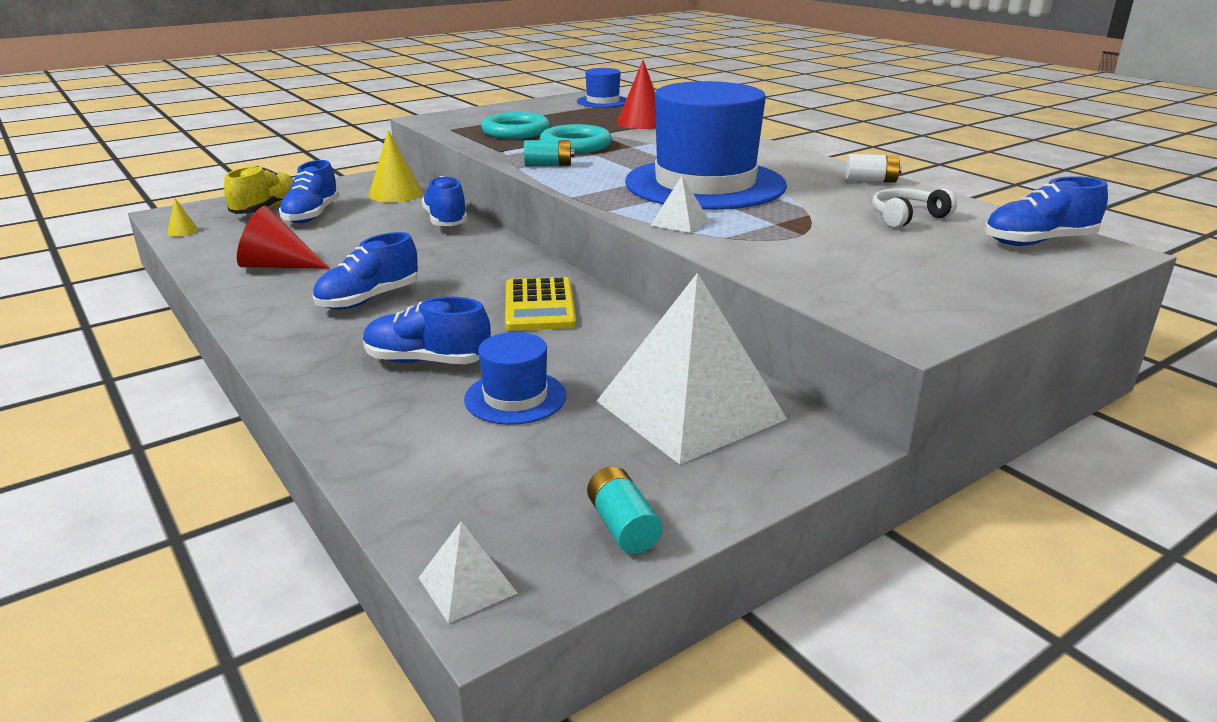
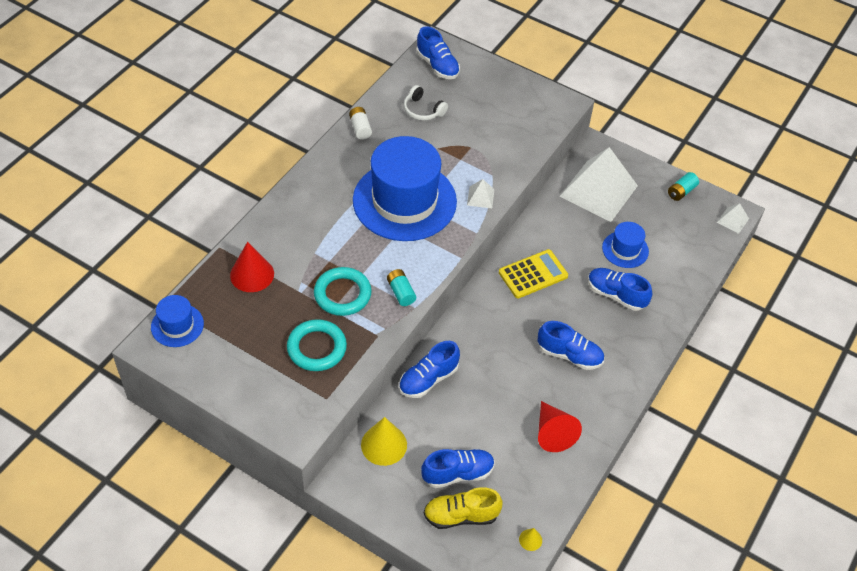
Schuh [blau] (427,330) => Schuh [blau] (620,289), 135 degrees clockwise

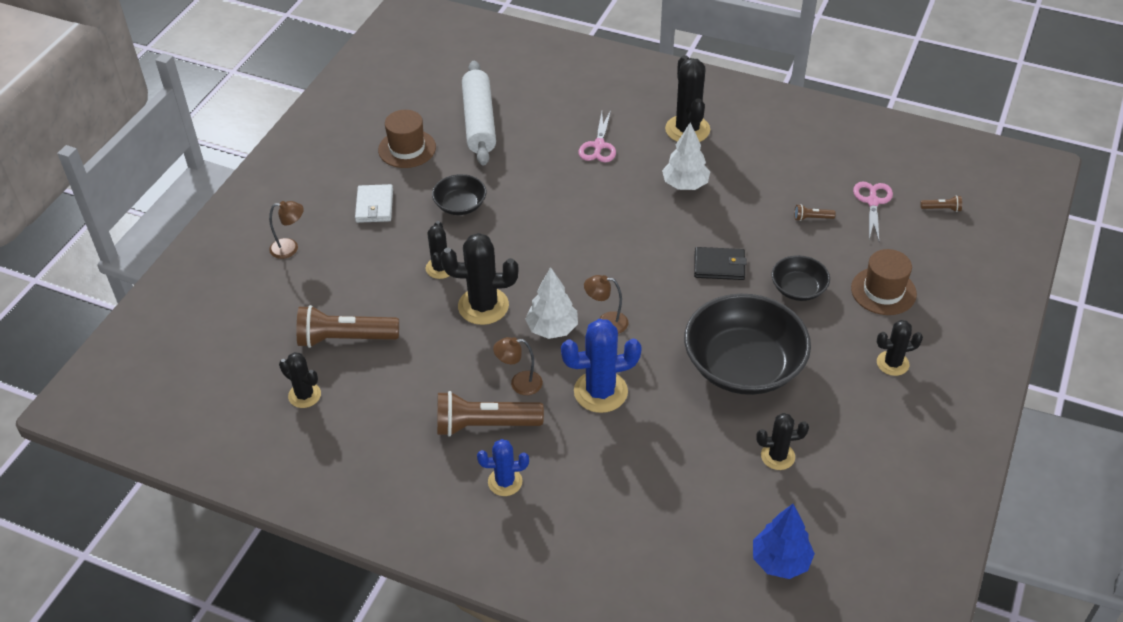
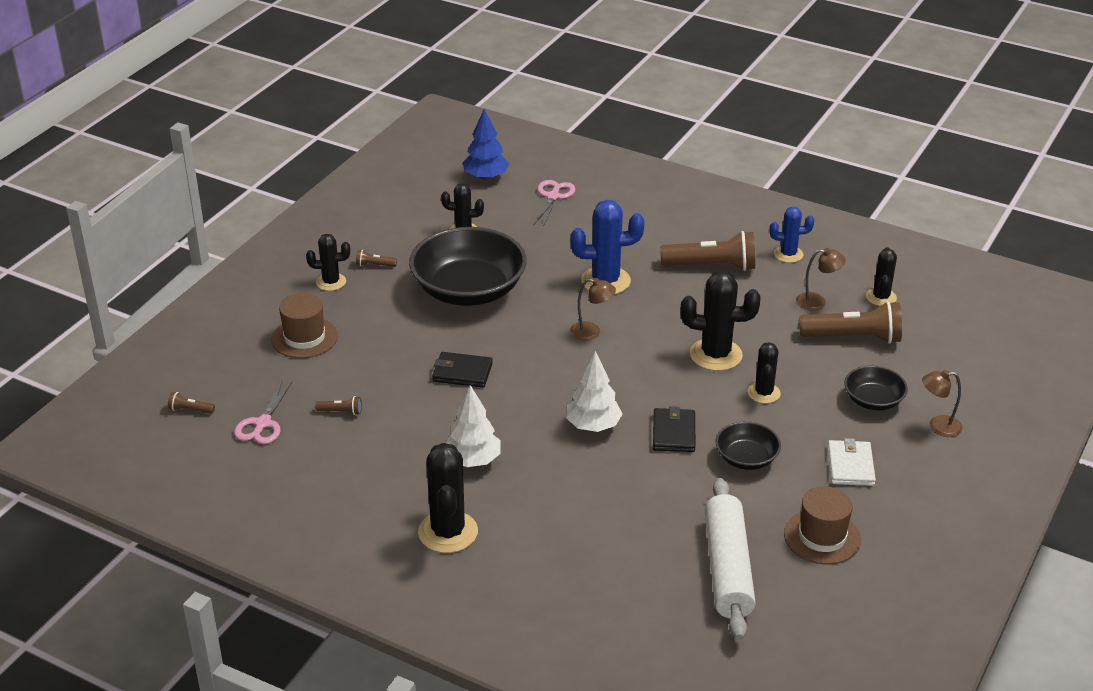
Schere [rosa] (597,136) => Schere [rosa] (554,203), relocated
Schüssel [schwarz] (800,278) => Schüssel [schwarz] (876,387), relocated
Baum [weiß] (551,303) => Baum [weiß] (594,391), relocated
Lampe [braun] (518,366) => Lampe [braun] (821,279), relocated
Kaktus [schwarz] (300,380) => Kaktus [schwarz] (881,276), 60 degrees clockwise
Kaktus [blau] (503,467) => Kaktus [blau] (792,235), relocated
nothing => Taschenlampe [braun] (376,258)
nothing => Geldbörse [schwarz] (674,429)

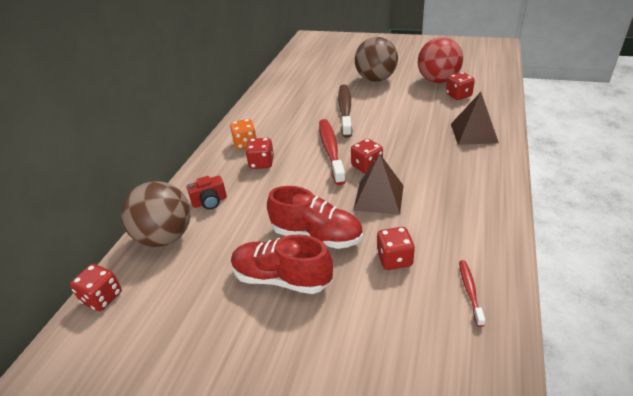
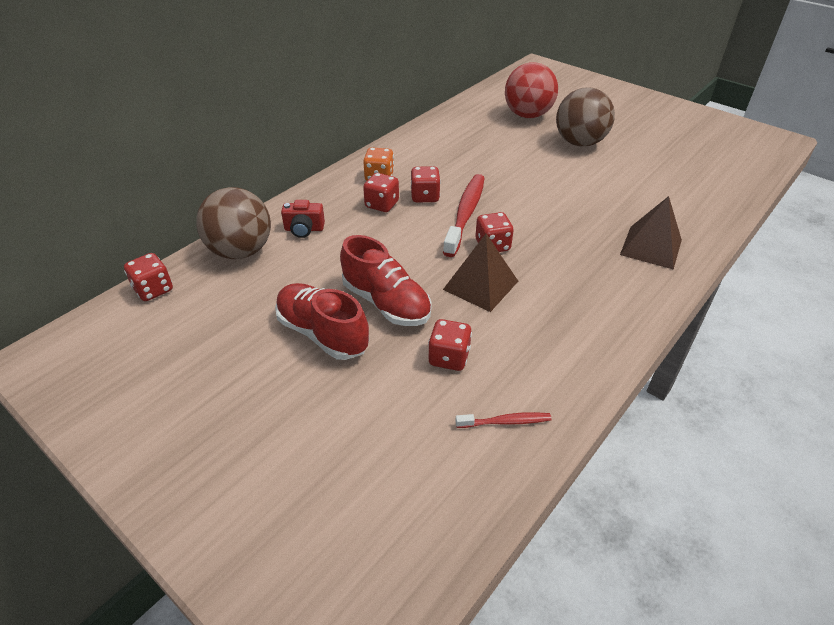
Ball [rot] (440,60) => Ball [rot] (531,90), relocated
Spielwürfel [rot] (460,86) => Spielwürfel [rot] (426,184), relocated
Zahnbürste [braun] (345,111) => nothing
Zahnbürste [rot] (472,293) => Zahnbürste [rot] (503,420), 60 degrees clockwise

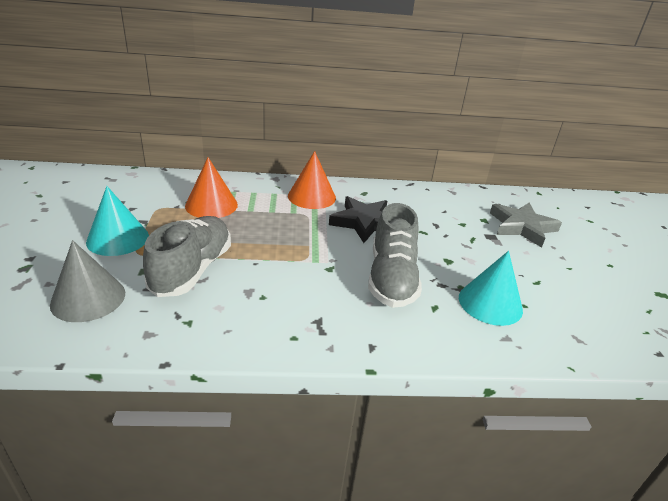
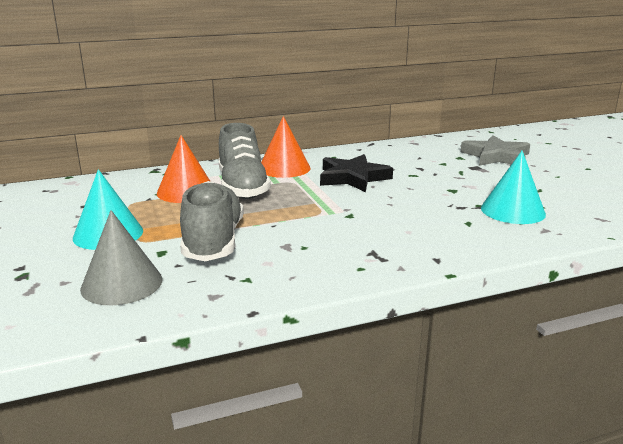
Schuh [grau] (395,255) => Schuh [grau] (245,161), relocated

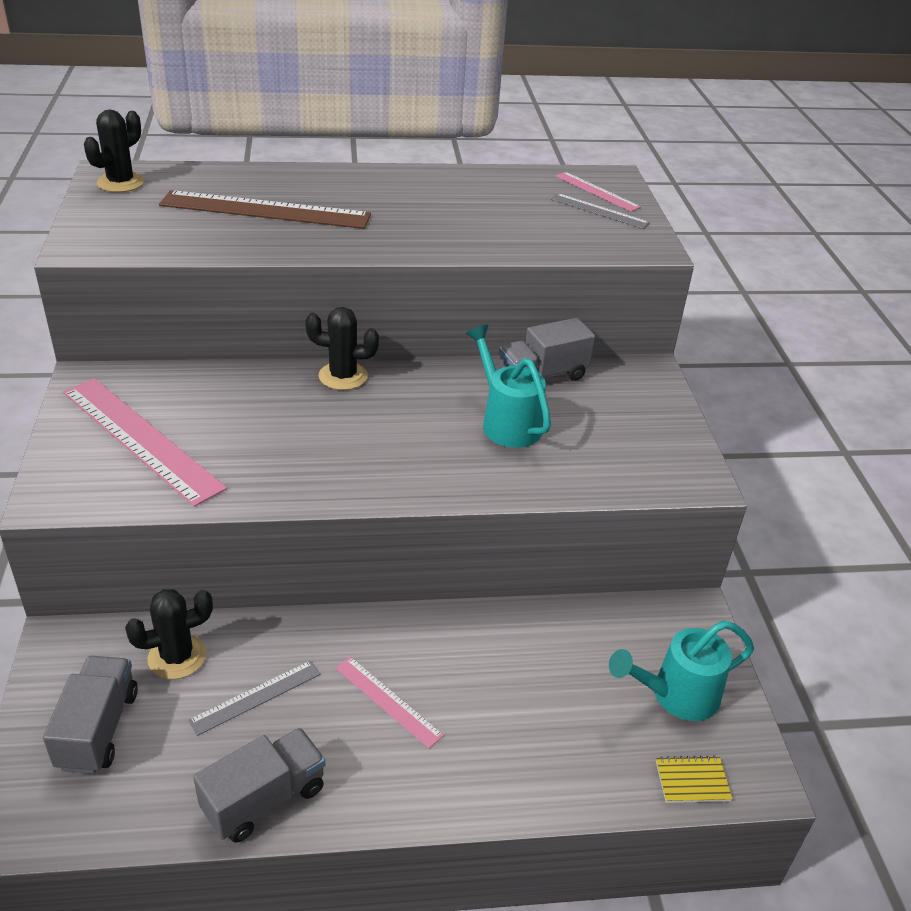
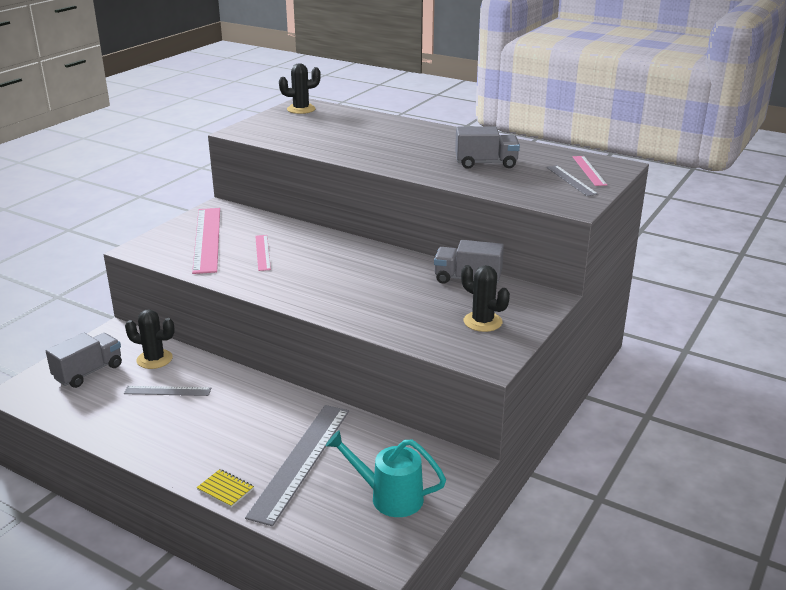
Lineal [braun] (265,209) => nothing
Kaktus [schwarz] (342,348) => Kaktus [schwarz] (485,298), relocated
Gießkanne [türkis] (508,386) => nothing
Lineal [rosa] (390,702) => Lineal [rosa] (263,253), relocated
Lastwagen [grau] (259,785) => Lastwagen [grau] (487,147), relocated
Notizbuch [gelb] (694,779) => Notizbuch [gelb] (225,488), relocated
nothing => Lineal [grau] (297,465)

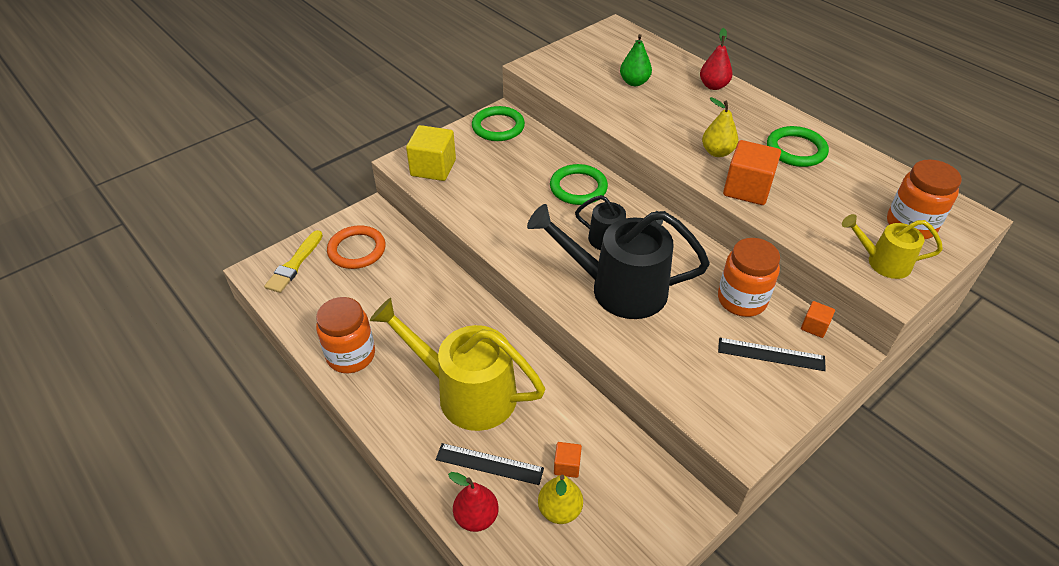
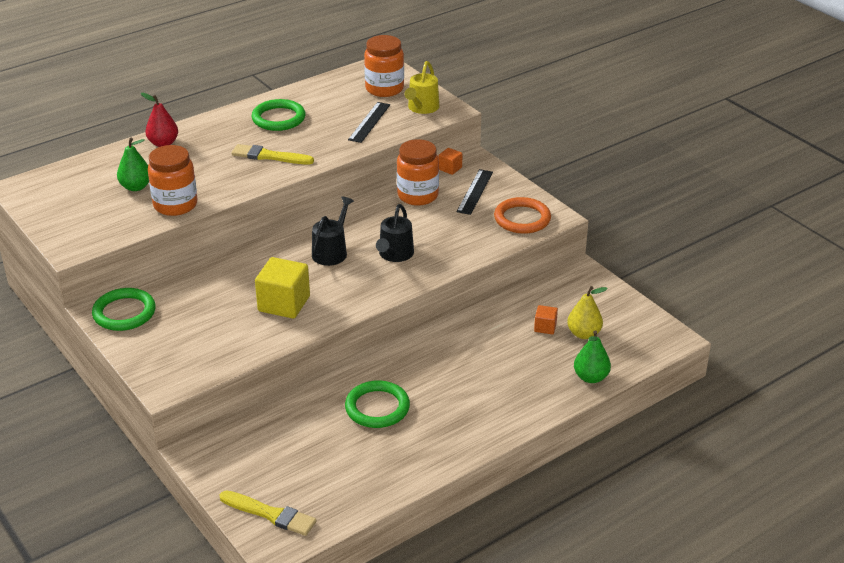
Birne [gelb] (720,127) => Pinsel [gelb] (273,154)
Kubus [gelb] (431,153) => Kubus [gelb] (282,288), relocated
Kubus [orange] (752,172) => nothing
Ring [grün] (579,184) => Ring [grün] (377,404), relocated
Gießkanne [schwarz] (618,261) => Gießkanne [schwarz] (395,233), x0.53
Ring [orange] (356,247) => Ring [orange] (522,215), relocated
Einmachglas [orange] (345,335) => Einmachglas [orange] (172,180), relocated
Gießkanne [gelb] (457,364) => nothing
Lineal [schwarz] (490,464) => Lineal [schwarz] (369,122), relocated
Birne [rot] (473,502) => Birne [grün] (592,356)

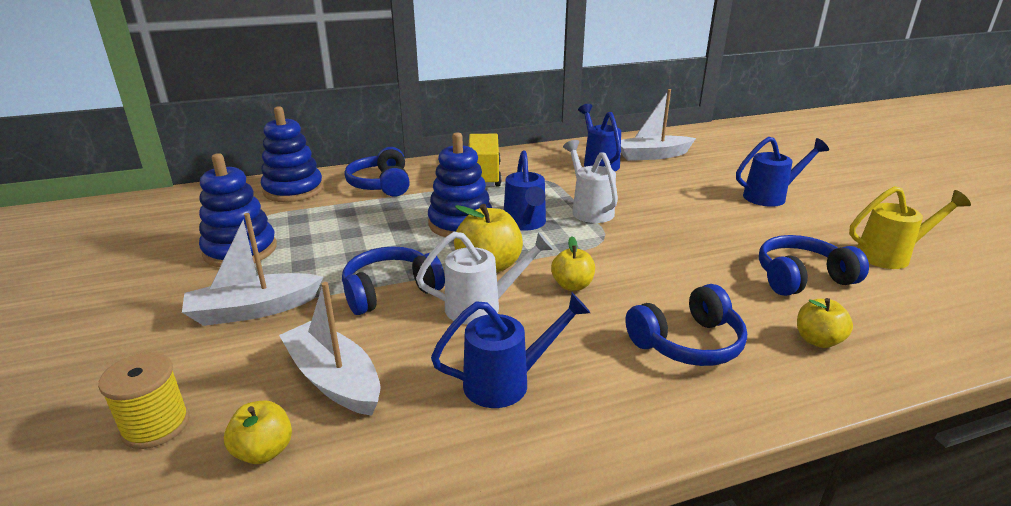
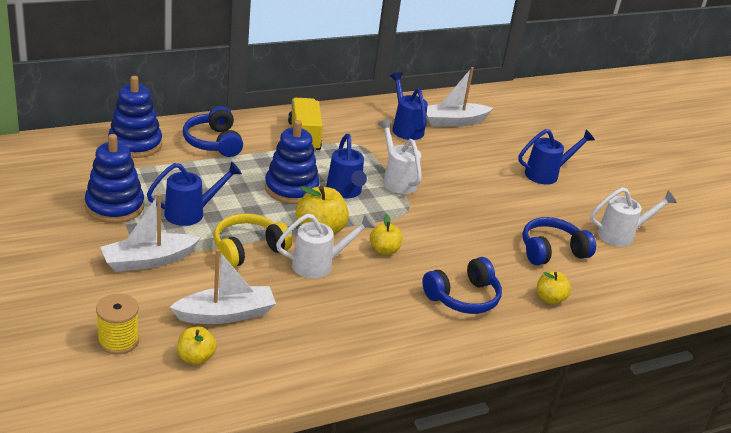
Gießkanne [gelb] (910,227) => Gießkanne [weiß] (633,217)
Kopfhörer [blau] (393,280) => Kopfhörer [gelb] (253,240)
Boot [weiß] (329,349) => Boot [weiß] (223,286), 120 degrees clockwise
Gießkanne [blau] (510,350) => Gießkanne [blau] (194,193), relocated

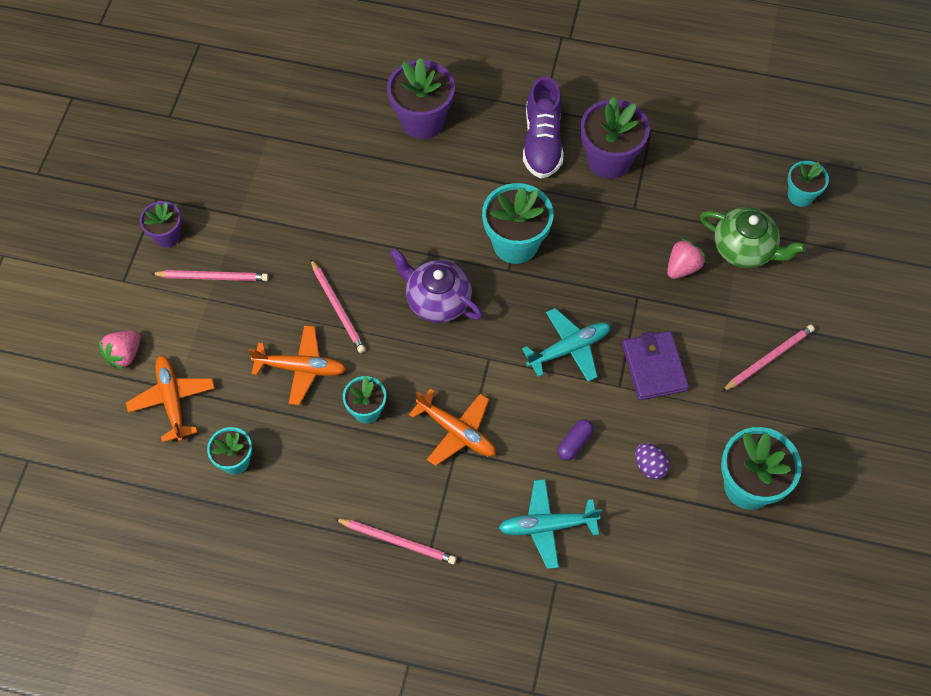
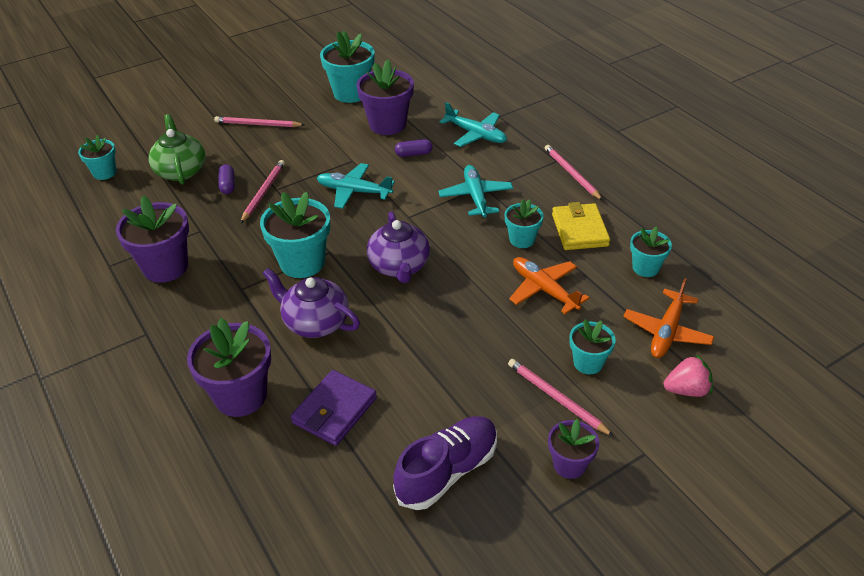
Schuh [lila] (543,127) => Schuh [lila] (445,463), relocated
Erdbeere [rosa] (686,258) => Kapsel [lila] (226,179)
Bleistift [rosa] (338,306) => Bleistift [rosa] (262,192), relocated
Geldbörse [lila] (655,365) => Geldbörse [lila] (334,408), relocated
Flugzeug [orange] (452,427) => Flugzeug [türkis] (475,191)
Ei [lila] (652,461) => Blumentopf [lila] (385,97)
nothing => Geldbörse [gelb] (581,226)
nothing => Teekanne [lila] (311,303)
nothing => Blumentopf [türkis] (592,347)

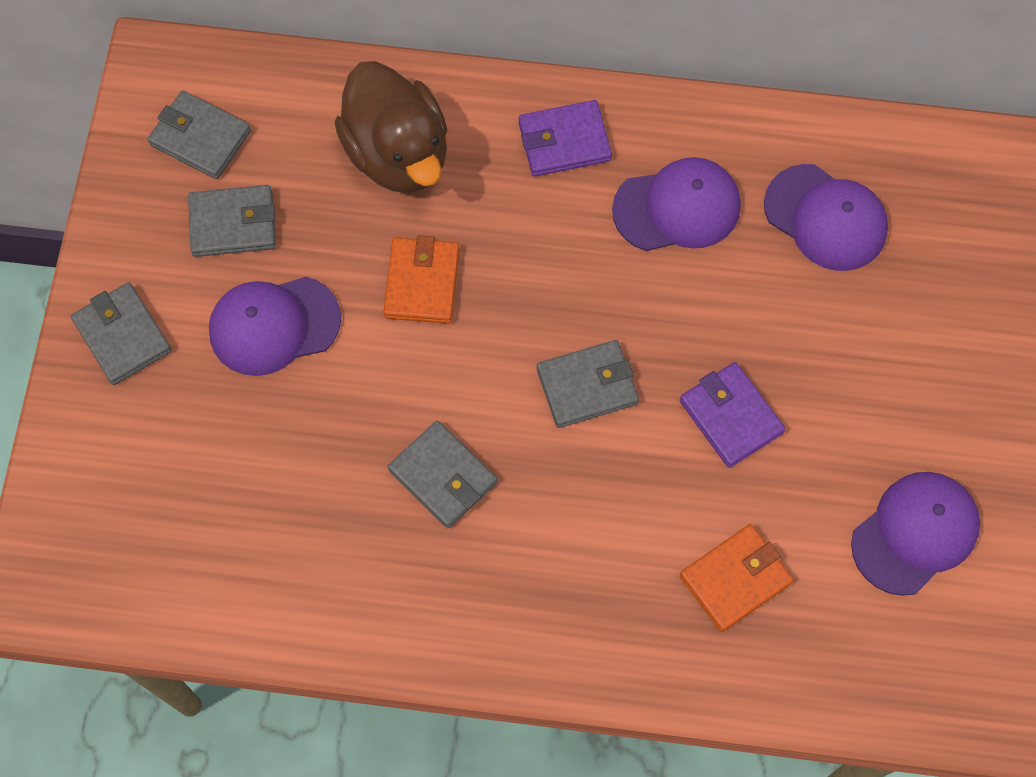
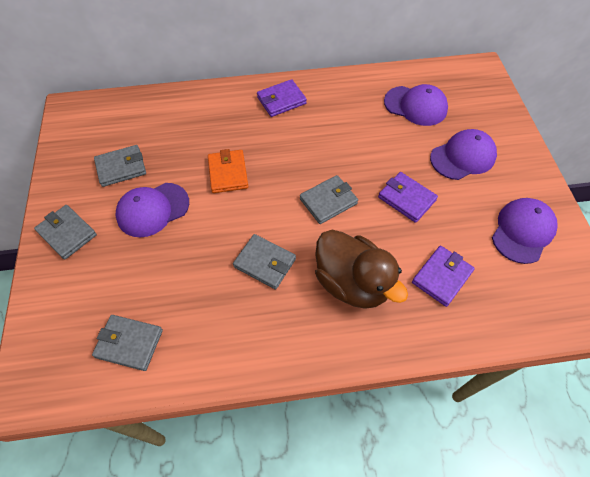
Ente [braun] (390,127) => Ente [braun] (361,269), relocated
Geldbörse [grau] (199,134) => Geldbörse [grau] (127,343), relocated
Kappe [lila] (676,204) => Kappe [lila] (463,154), relocated
Geldbörse [orange] (736,578) => Geldbörse [lila] (443,276)

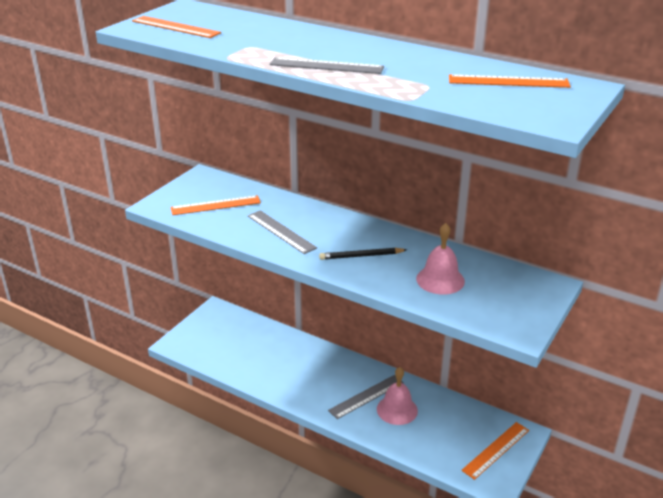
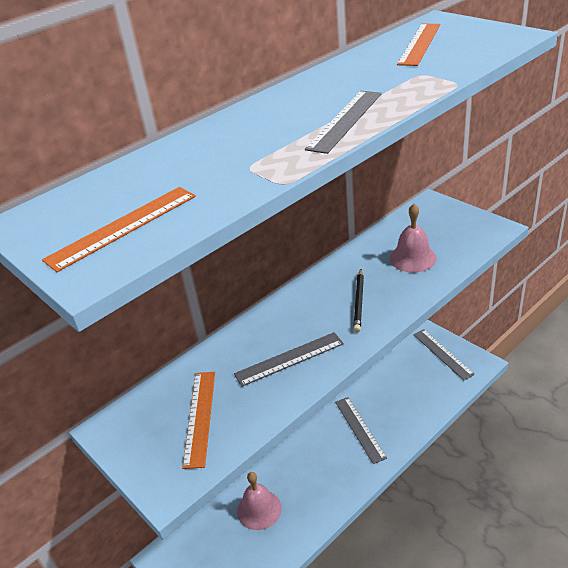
Glocke [rosa] (397,396) => Glocke [rosa] (259,501), relocated
Lineal [orange] (495,451) => Lineal [grau] (444,354)

